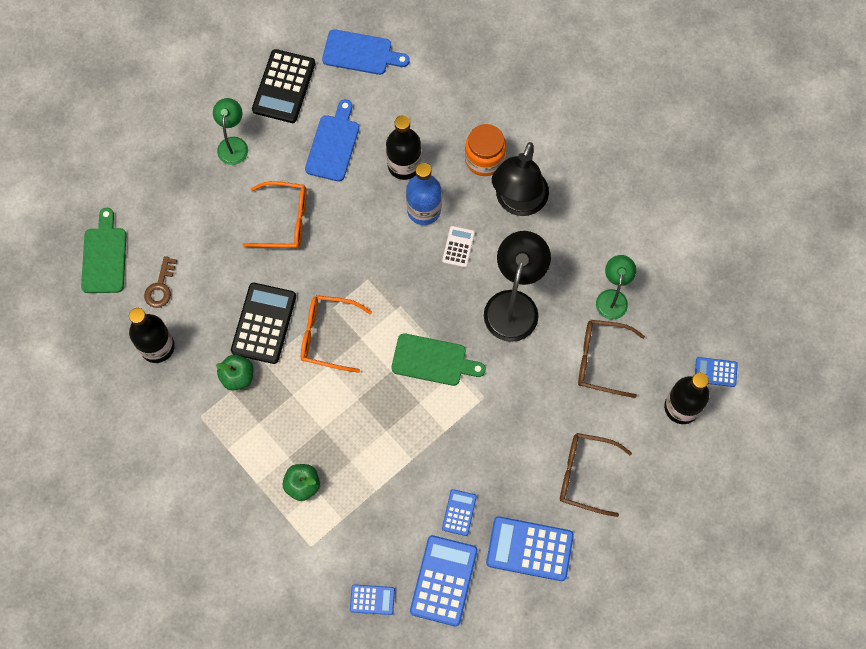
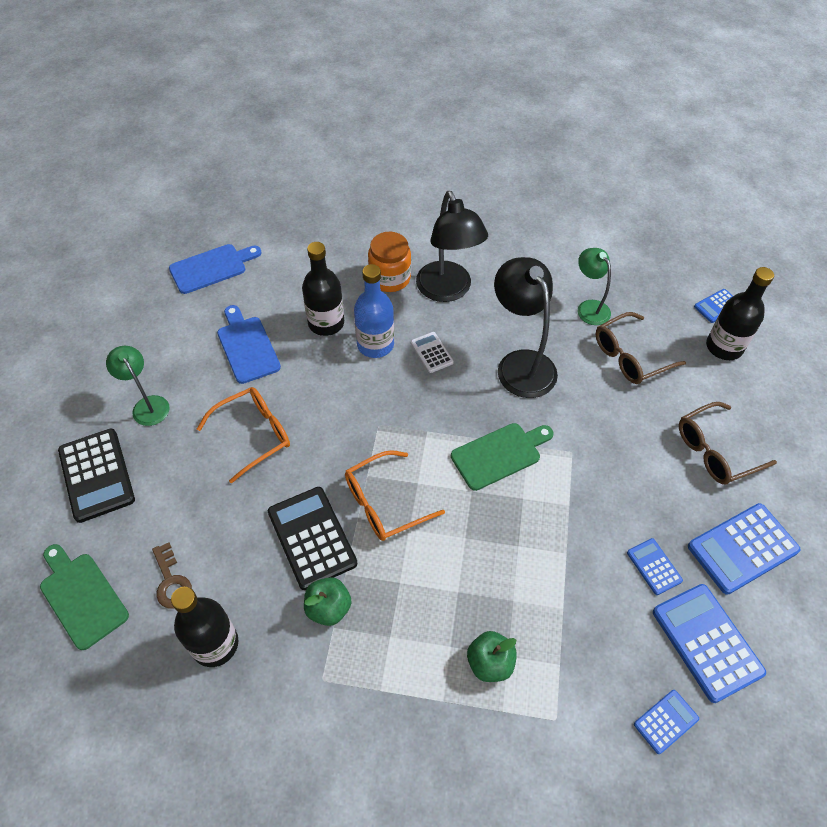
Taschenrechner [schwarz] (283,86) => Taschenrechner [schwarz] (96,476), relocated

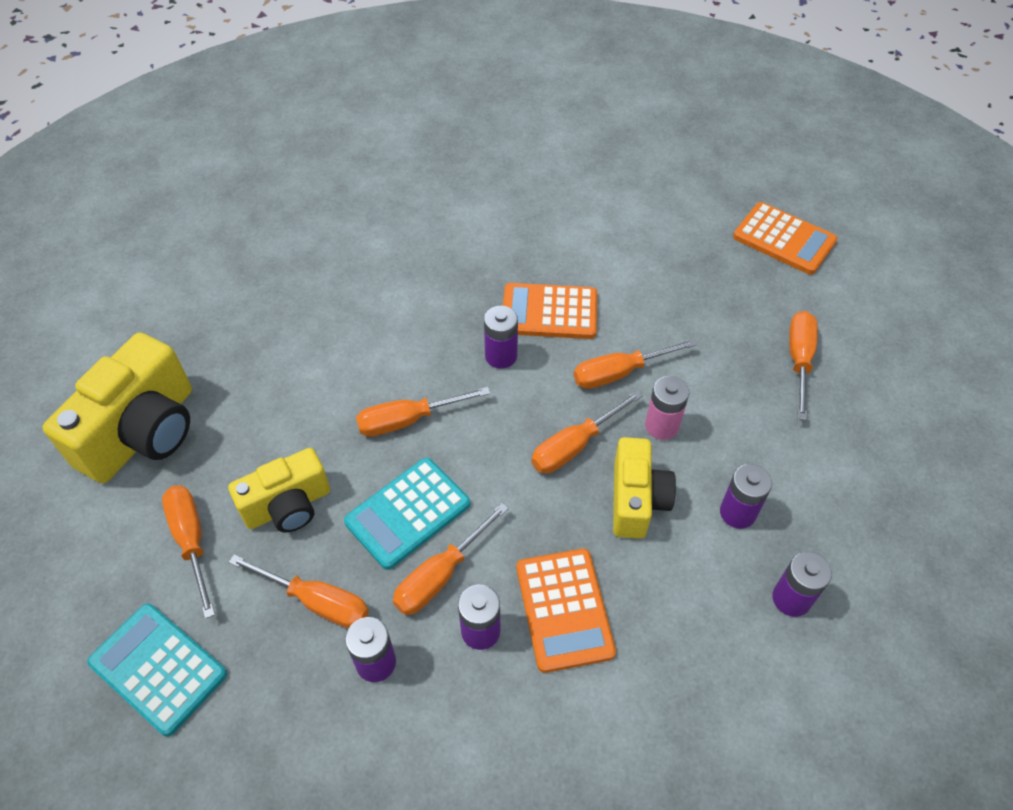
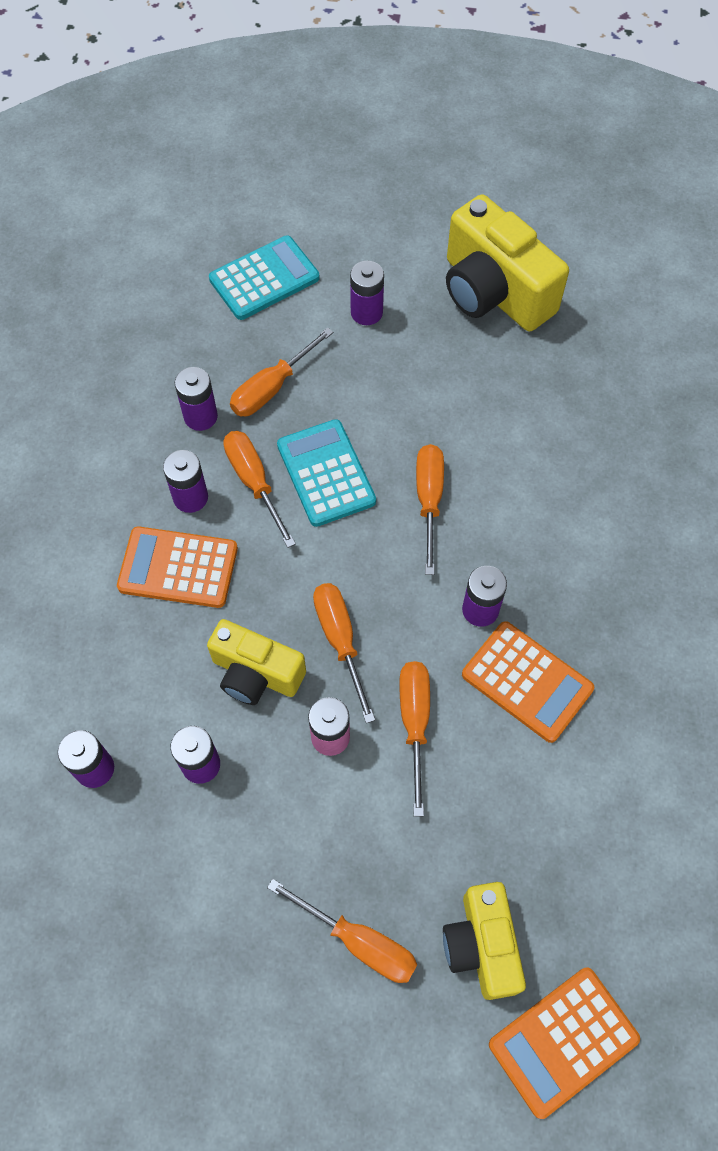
Taschenrechner [orange] (550,311) => Taschenrechner [orange] (528,682), 105 degrees clockwise
Kamera [gelb] (279,490) => Kamera [gelb] (484,941), relocated
Schraubenzieher [orange] (188,552) => Batterie [lila] (367,293)

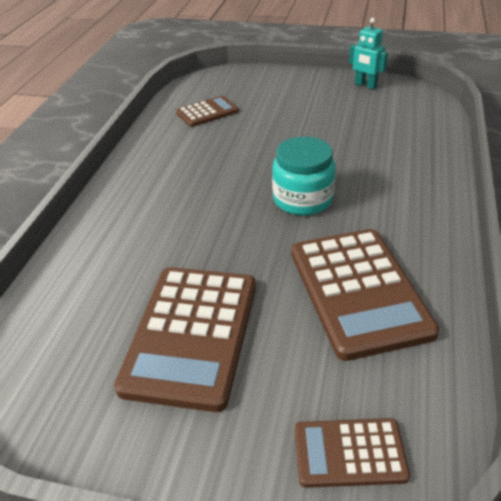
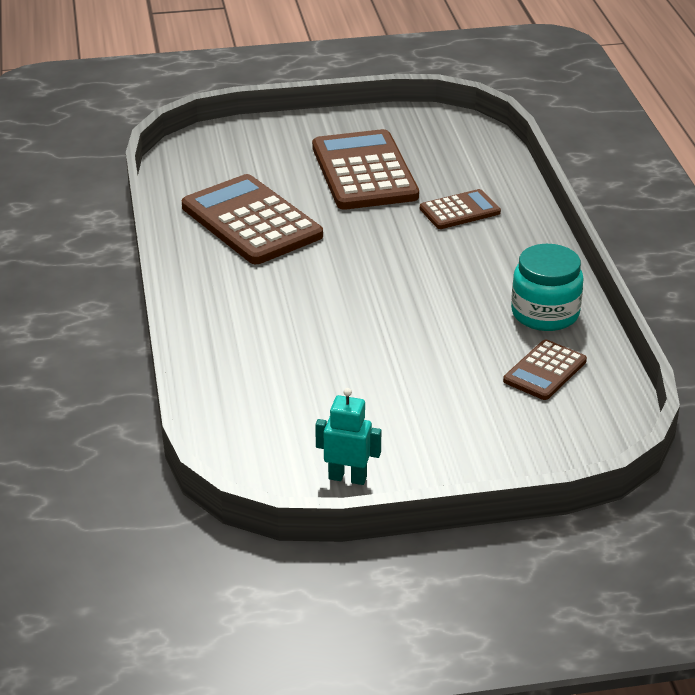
Einmachglas [türkis] (304,175) => Einmachglas [türkis] (547,287), relocated
Taschenrechner [braun] (352,453) => Taschenrechner [braun] (460,209), relocated

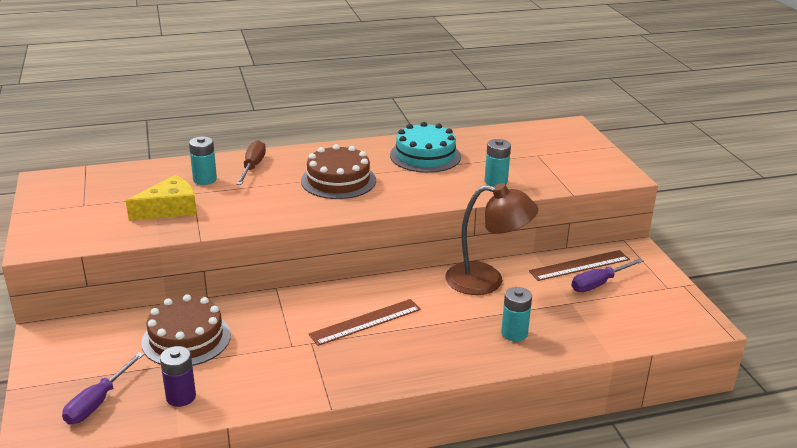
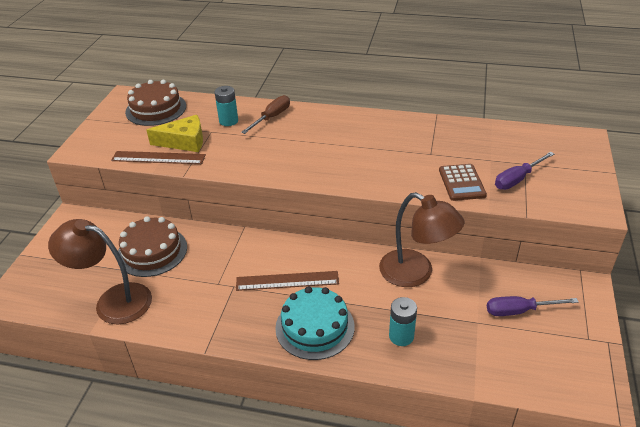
Kuchen [türkis] (425,147) => Kuchen [türkis] (315,323), relocated
Batterie [türkis] (498,163) => Taschenrechner [braun] (463,182)
Kuchen [braun] (338,171) => Kuchen [braun] (155,103), relocated
Lineal [braun] (579,265) => Lineal [braun] (158,157), relocated
Batterie [lila] (178,376) => Lampe [braun] (100,272)
Schraubenzieher [lila] (103,388) => Schraubenzieher [lila] (524,171), relocated

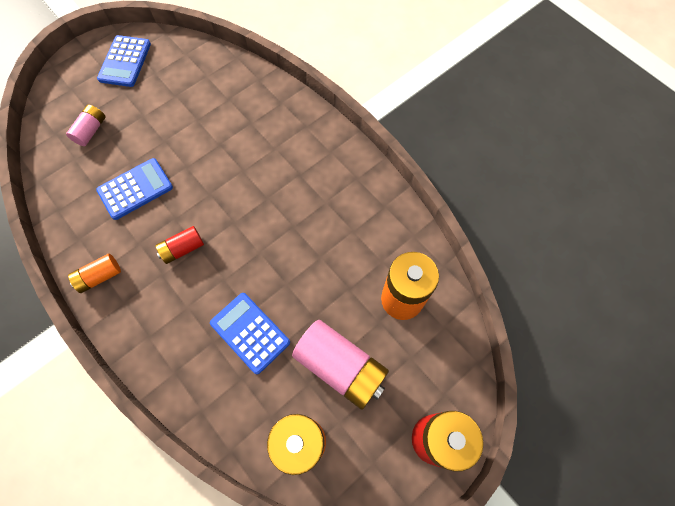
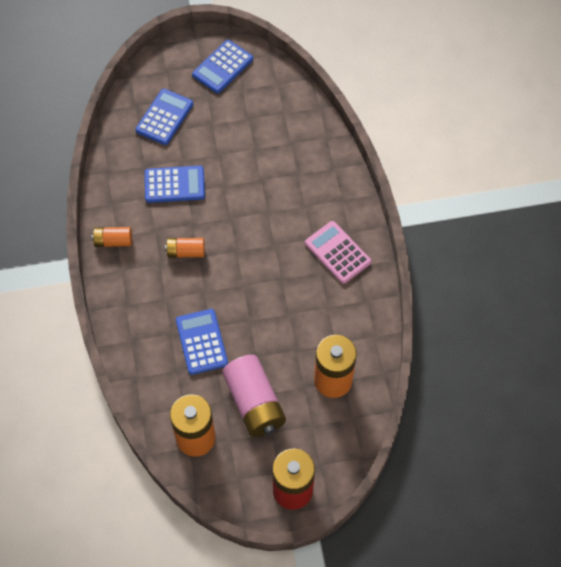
Batterie [rosa] (86,125) => Taschenrechner [blau] (164,117)
Batterie [rot] (179,245) => Batterie [orange] (185,247)
nothing => Taschenrechner [rosa] (338,252)

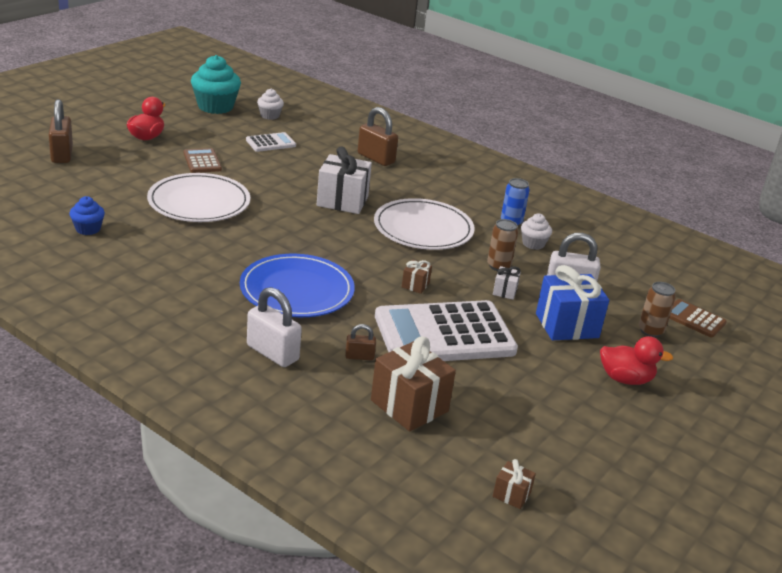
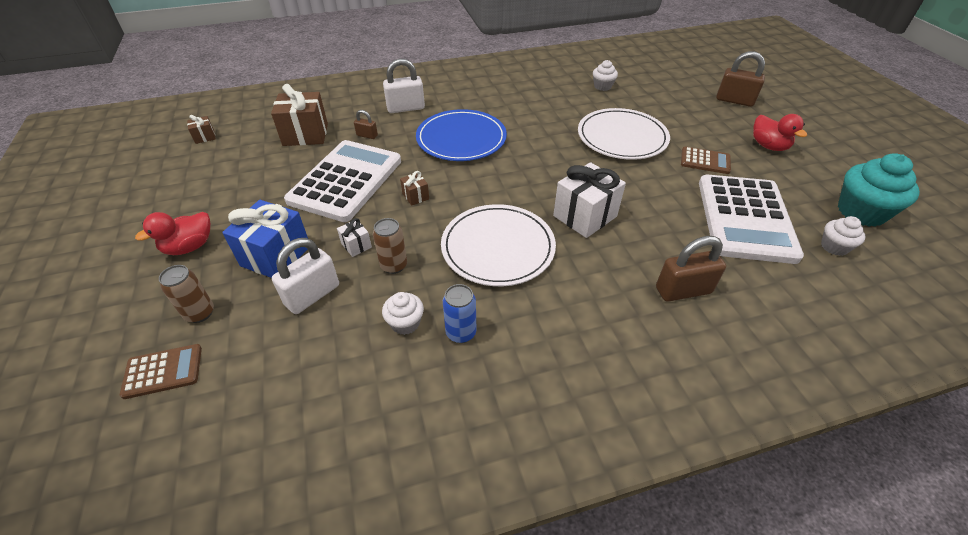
Taschenrechner [weiß] (271,142) => Taschenrechner [weiß] (751,219), x2.20
Muffin [blau] (87,215) => Muffin [weiß] (605,75)
Vorhängeschloss [braun] (360,342) => Vorhängeschloss [braun] (366,124), 75 degrees clockwise

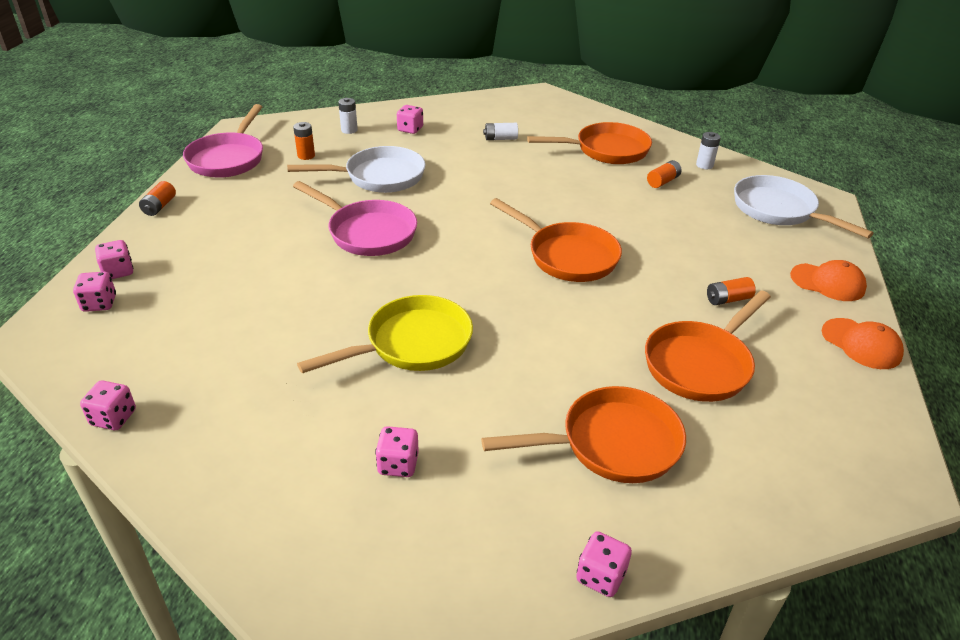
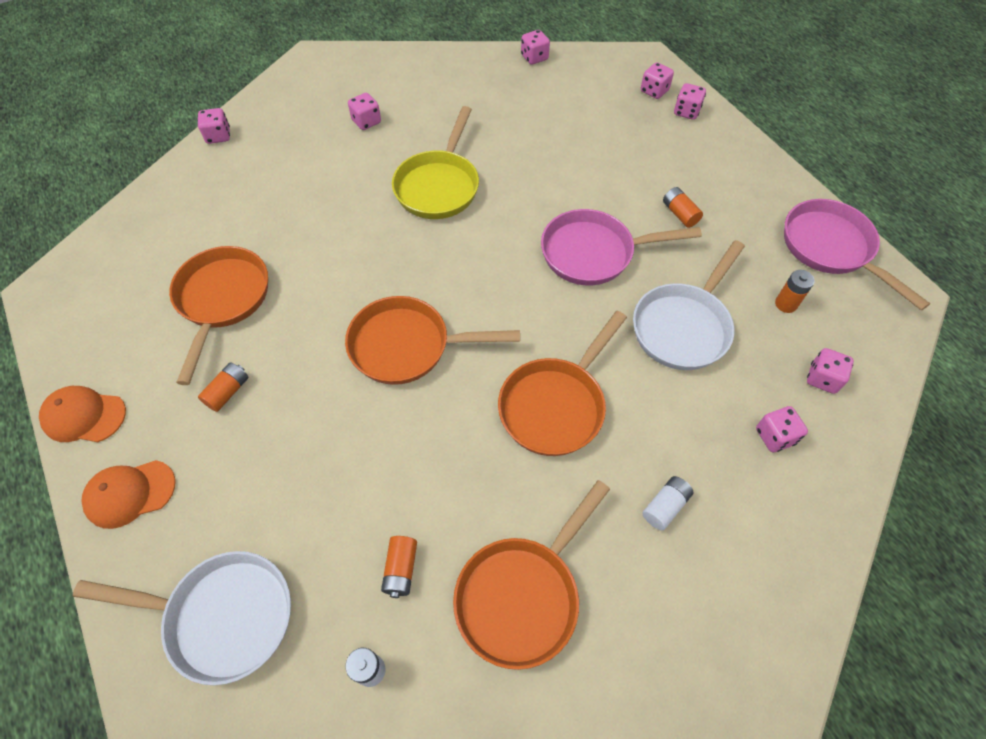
Batterie [weiß] (348,116) => Spielwürfel [rosa] (830,371)
Batterie [orange] (157,198) => Batterie [orange] (683,207), relocated
Pfanne [orange] (583,434) => Pfanne [orange] (562,383), relocated

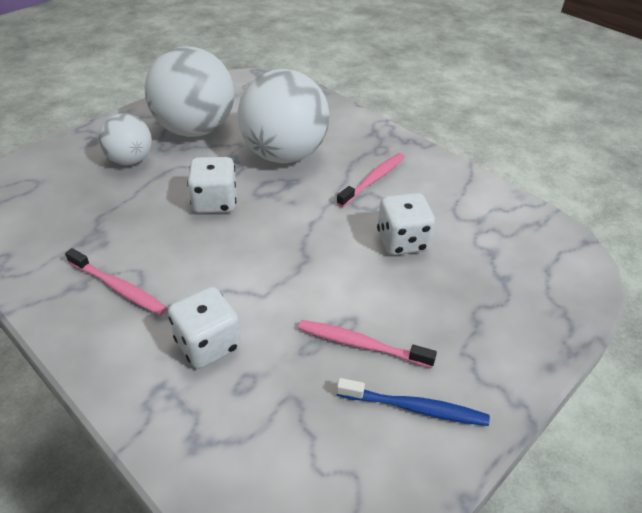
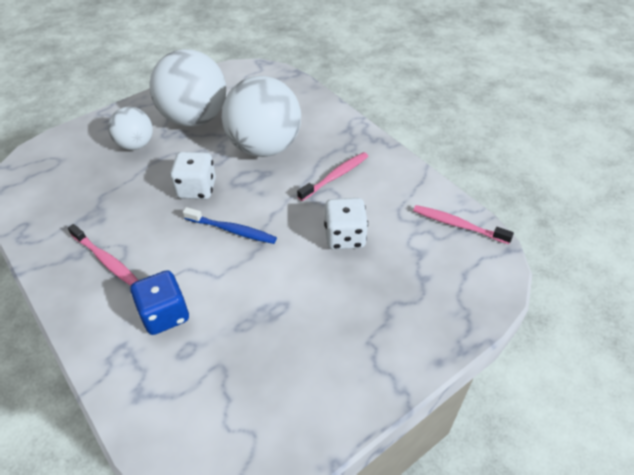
Spielwürfel [weiß] (204,327) => Spielwürfel [blau] (159,302)
Zahnbürste [rosa] (367,344) => Zahnbürste [rosa] (463,224), relocated
Zahnbürste [blau] (413,402) => Zahnbürste [blau] (230,225), relocated

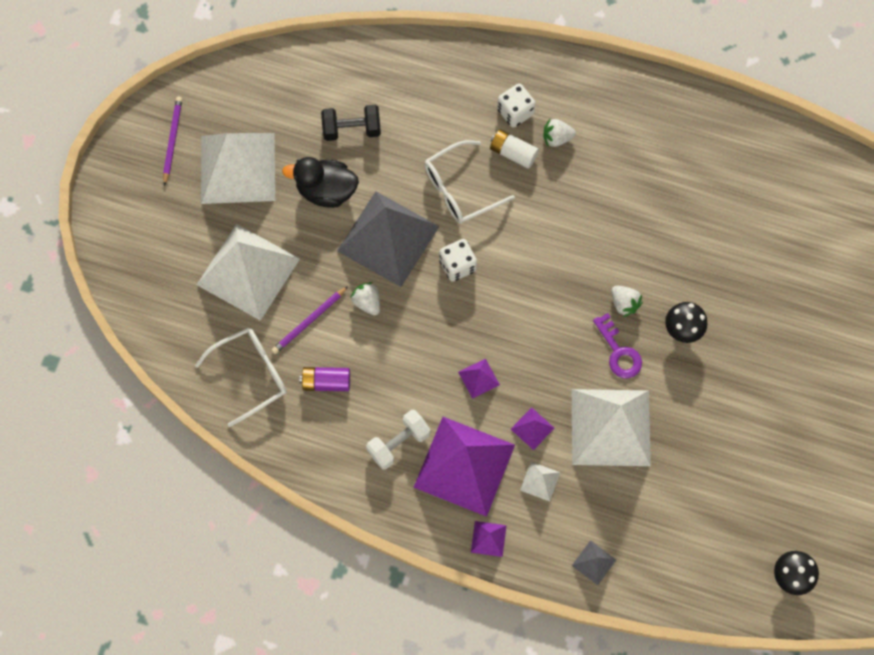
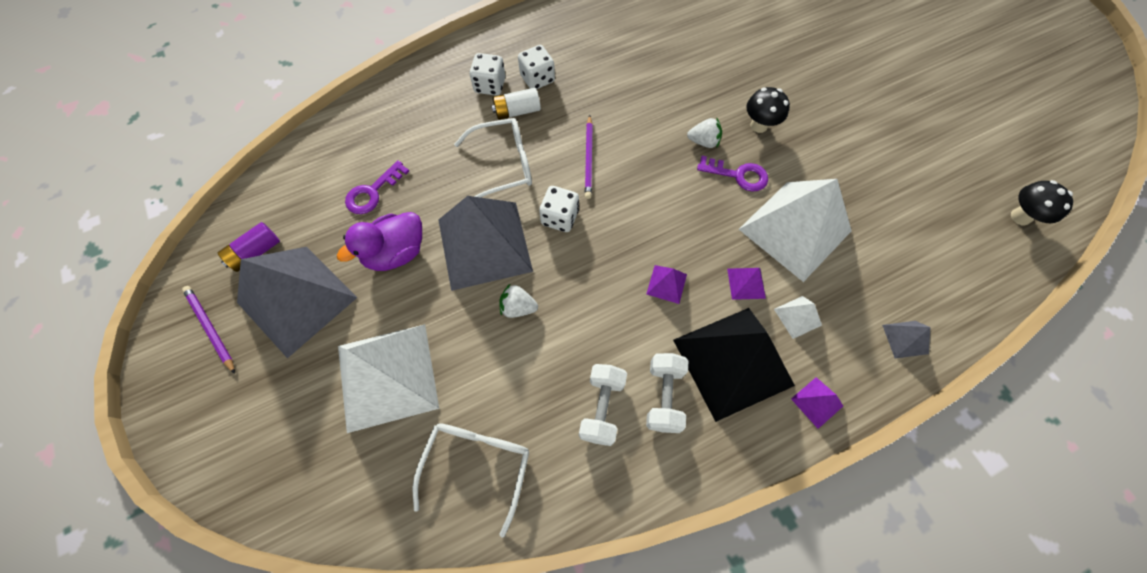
Hantel [schwarz] (351,123) => Schlüssel [lila] (377,187)
Erdbeere [weiß] (559,133) => Spielwürfel [weiß] (536,67)
Pyramide [weiß] (238,168) => Pyramide [grau] (297,302)
Brille [weiß] (469,182) => Brille [weiß] (493,158), 120 degrees counterclockwise
Ente [schwarz] (320,182) => Ente [lila] (379,241)
Bleistift [lila] (310,320) => Bleistift [lila] (589,157), relocated
Batterie [lila] (325,379) => Batterie [lila] (249,247), relocated
Pyramide [lila] (464,467) => Pyramide [schwarz] (734,365)
nothing => Hantel [weiß] (603,405)

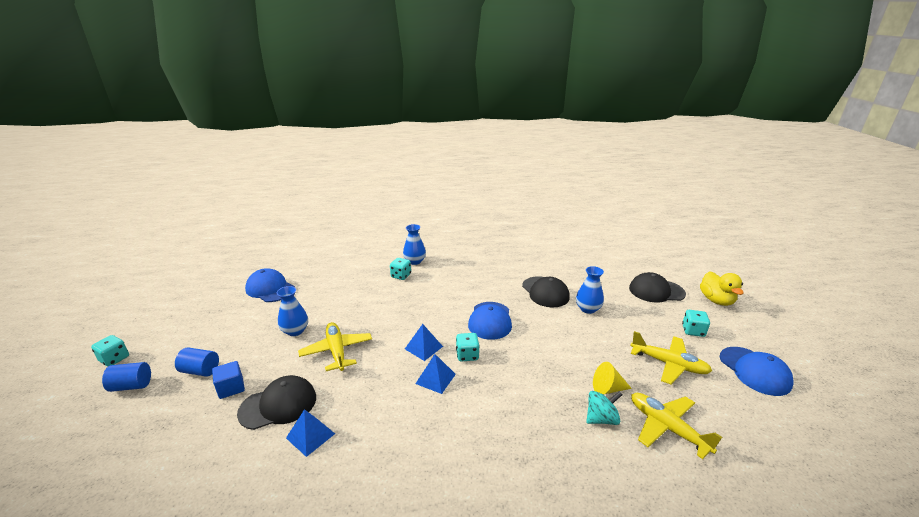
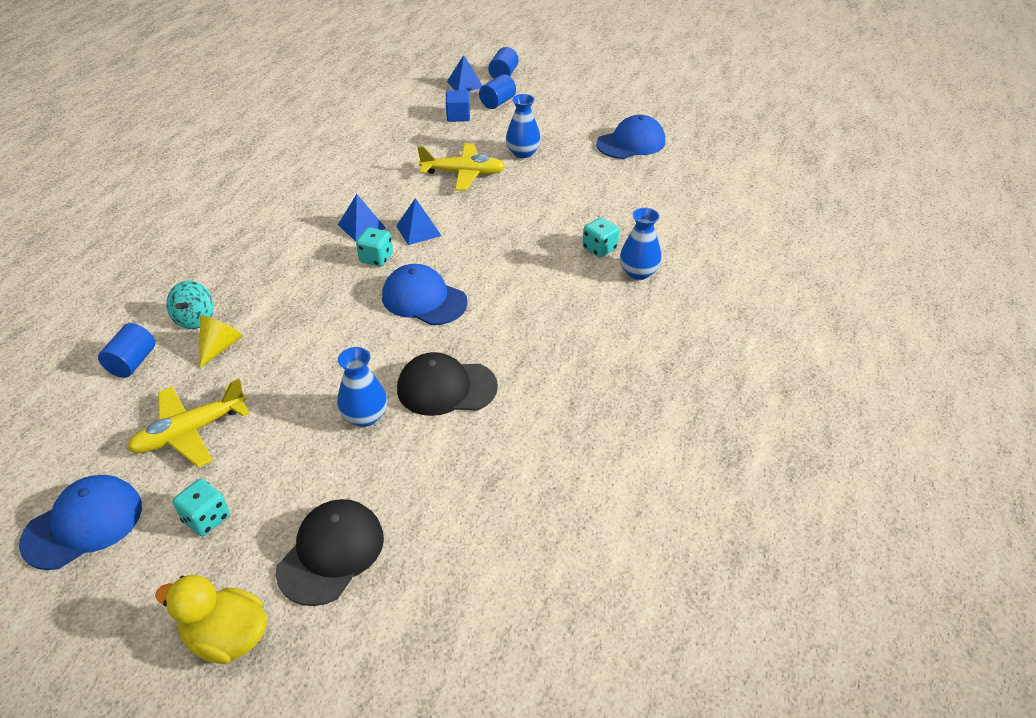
Spielwürfel [türkis] (110,351) => nothing
Kappe [blau] (757,371) => Kappe [blau] (80,522), 135 degrees clockwise
Kappe [schwarz] (276,402) => nothing
Flugzeug [gelb] (676,426) => Vollzylinder [blau] (126,350)
Pyramide [blau] (310,433) => Pyramide [blau] (465,73), relocated

